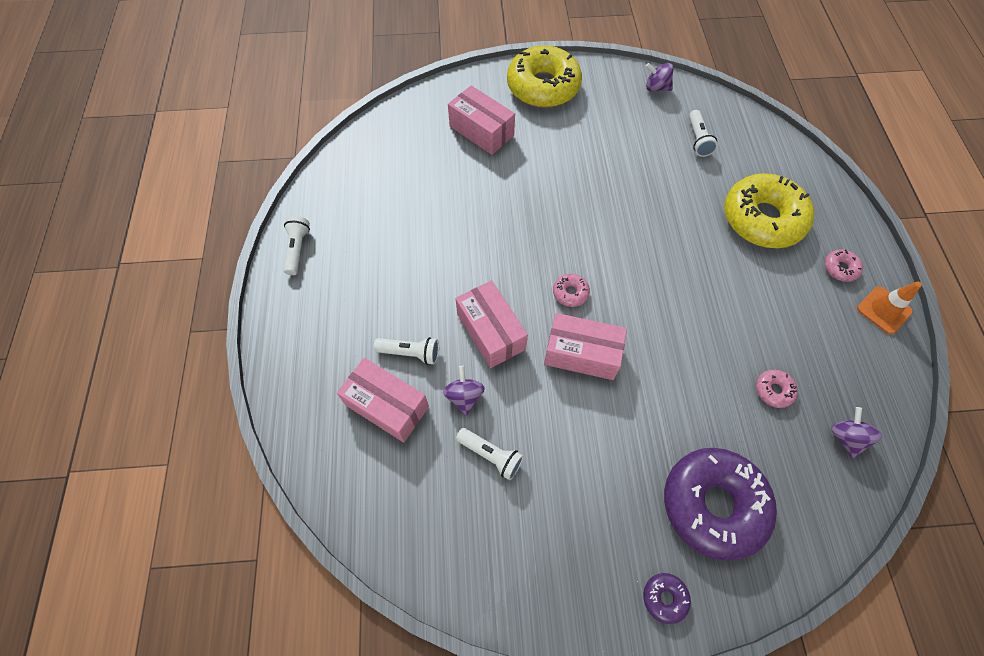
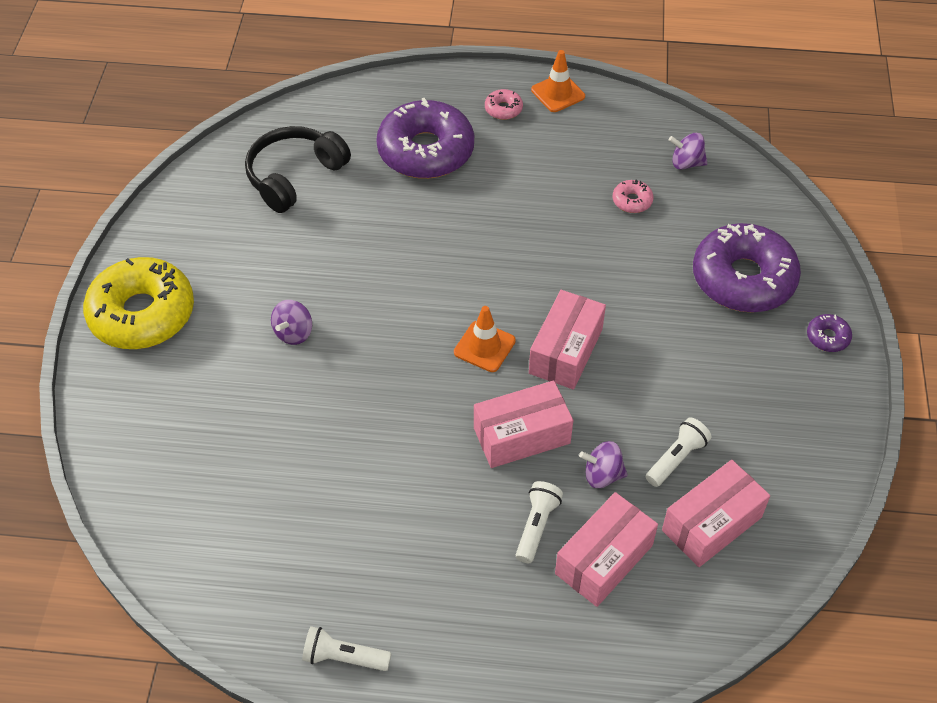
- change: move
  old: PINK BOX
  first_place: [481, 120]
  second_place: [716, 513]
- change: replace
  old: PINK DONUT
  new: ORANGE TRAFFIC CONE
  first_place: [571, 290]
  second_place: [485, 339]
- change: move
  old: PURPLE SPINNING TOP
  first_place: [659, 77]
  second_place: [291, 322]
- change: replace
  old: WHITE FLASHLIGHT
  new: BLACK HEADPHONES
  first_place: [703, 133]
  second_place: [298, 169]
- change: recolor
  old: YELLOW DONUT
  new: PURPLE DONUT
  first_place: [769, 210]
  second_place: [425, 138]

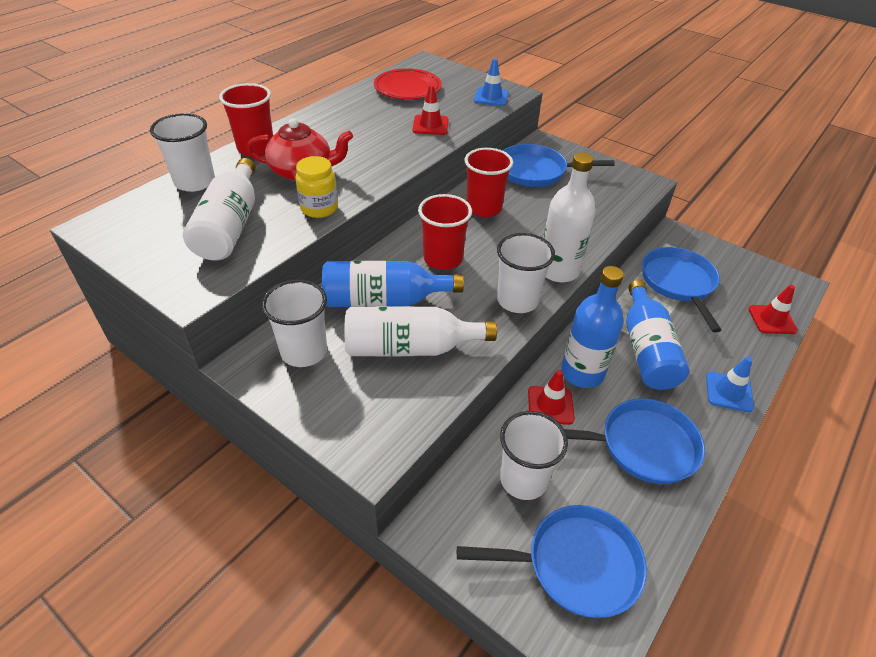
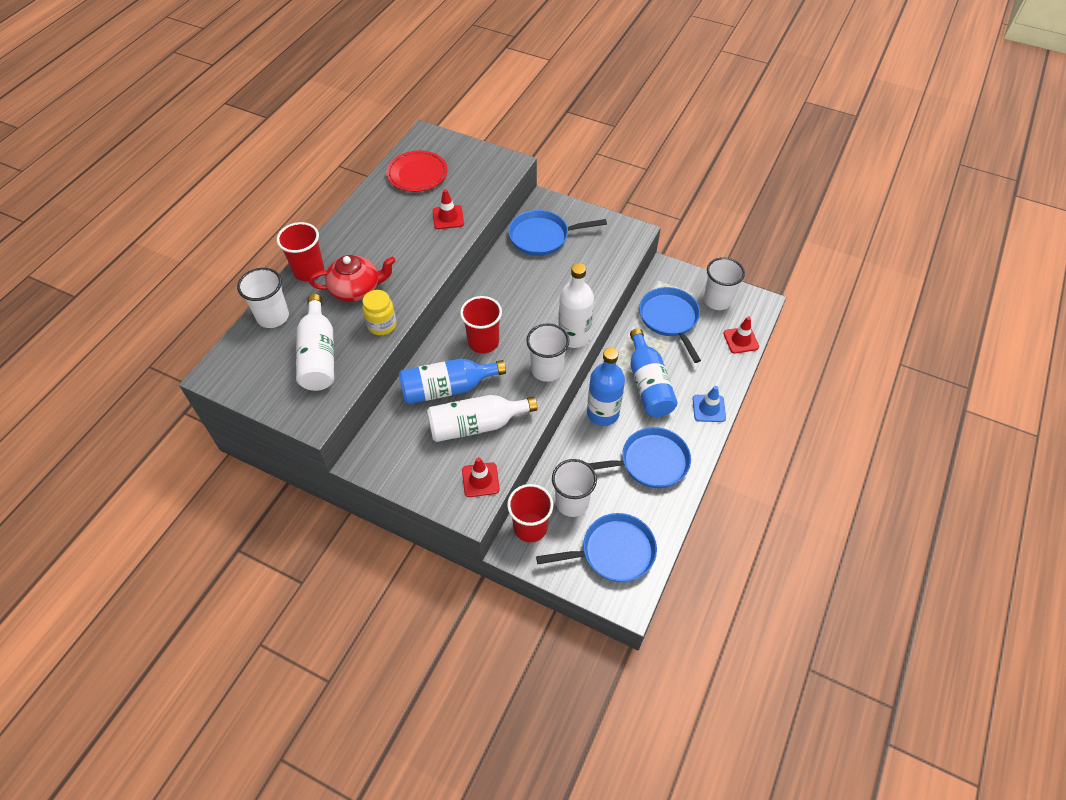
- change: move
  old: WHITE CUP
  first_place: [294, 323]
  second_place: [724, 283]
- change: move
  old: RED CUP
  first_place: [489, 182]
  second_place: [530, 513]
- change: delete
  old: BLUE TRAFFIC CONE
  first_place: [491, 82]
- change: move
  old: RED TRAFFIC CONE
  first_place: [551, 397]
  second_place: [481, 477]

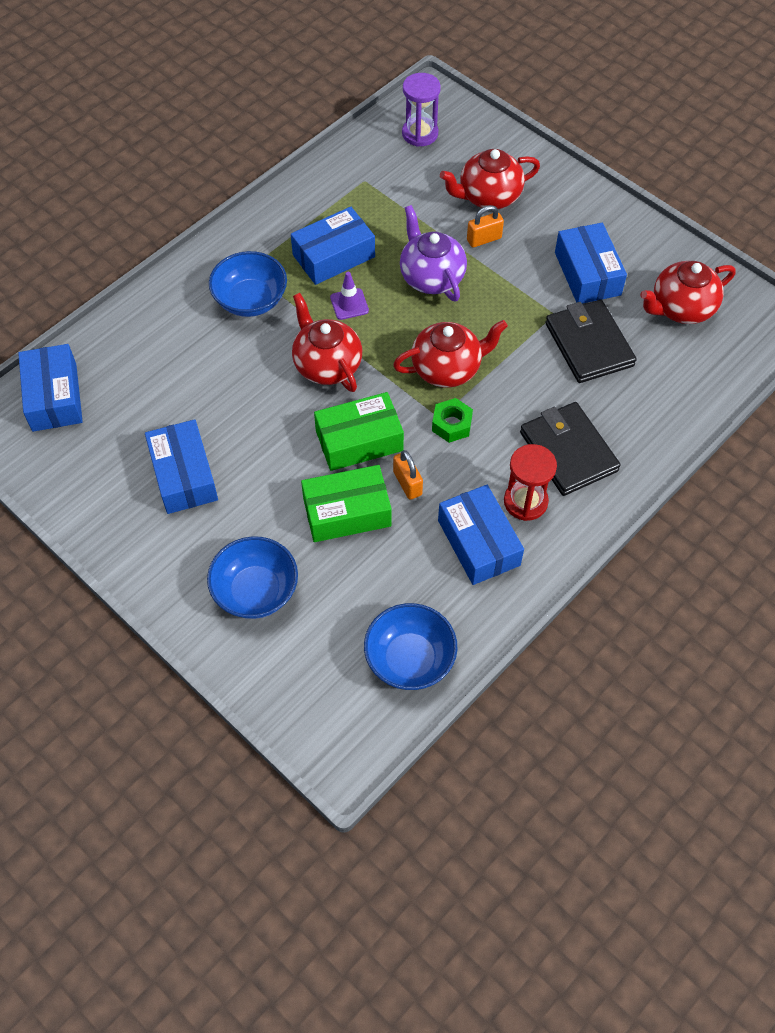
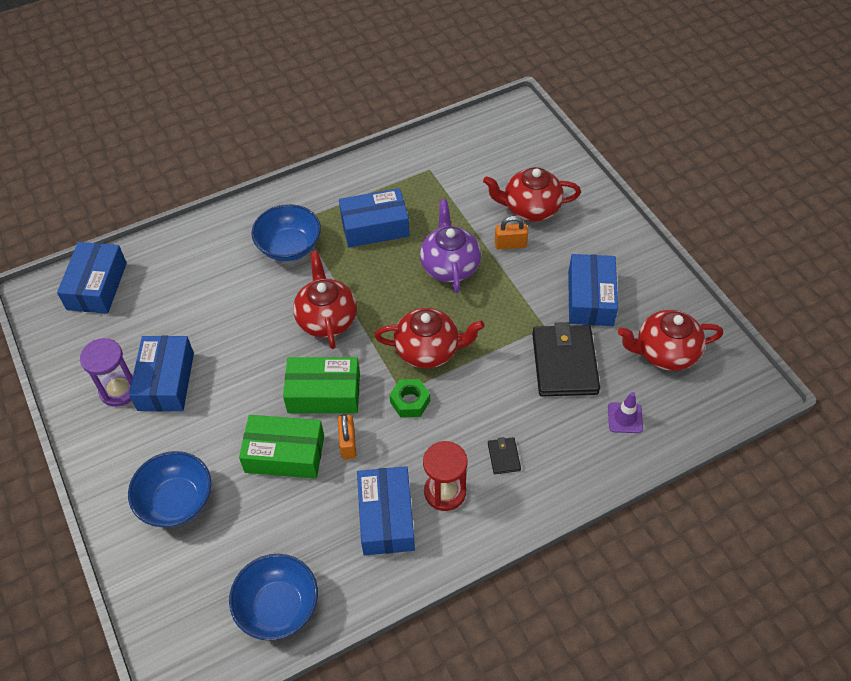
- change: move
  old: PURPLE TRAFFIC CONE
  first_place: [349, 296]
  second_place: [625, 412]
- change: move
  old: PURPLE HOURGLASS
  first_place: [421, 110]
  second_place: [106, 372]
- change: resize
  old: BLACK WALLET
  first_place: [570, 449]
  second_place: [504, 455]
  factor: 0.44

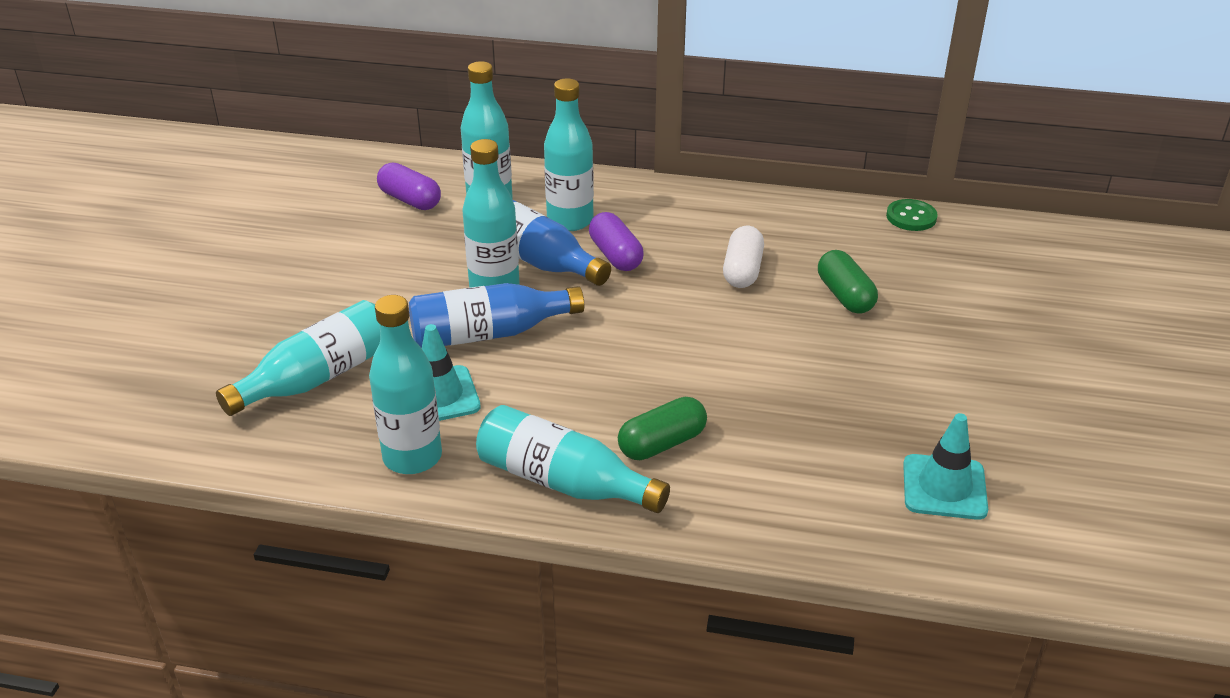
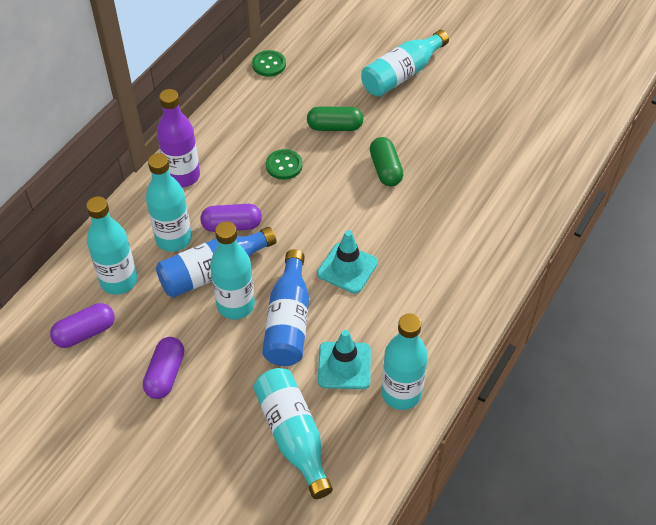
- change: move
  old: TURQUOISE BOTTLE
  first_place: [573, 459]
  second_place: [405, 63]
- change: move
  old: GREEN CAPSULE
  first_place: [662, 428]
  second_place: [387, 161]
- change: replace
  old: WHITE CAPSULE
  new: GREEN BUTTON
  first_place: [743, 257]
  second_place: [284, 164]
- change: move
  old: TURQUOISE TRAFFIC CONE
  first_place: [945, 466]
  second_place: [347, 262]
- change: insert
  new: PURPLE CAPSULE
  second_place: [163, 368]
- change: insert
  new: PURPLE BOTTLE
  second_place: [178, 138]

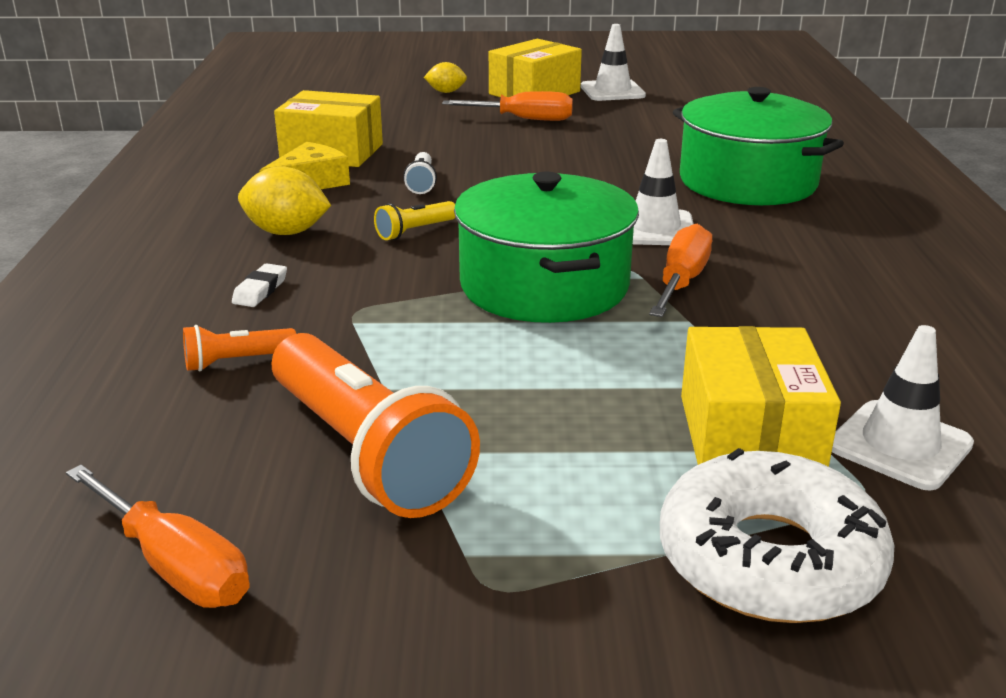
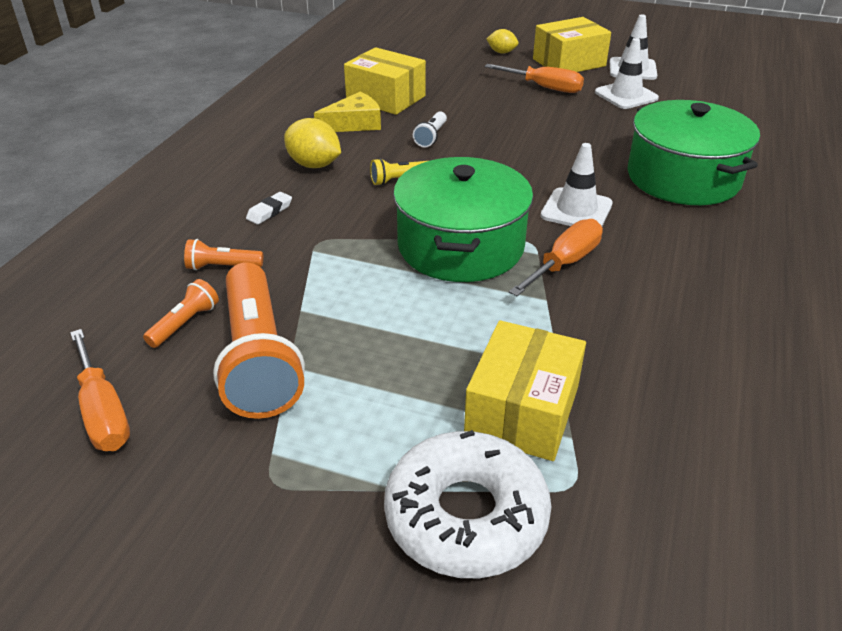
- change: move
  old: WHITE TRAFFIC CONE
  first_place: [903, 408]
  second_place: [627, 73]
- change: insert
  new: ORANGE FLASHLIGHT
  second_place: [181, 313]

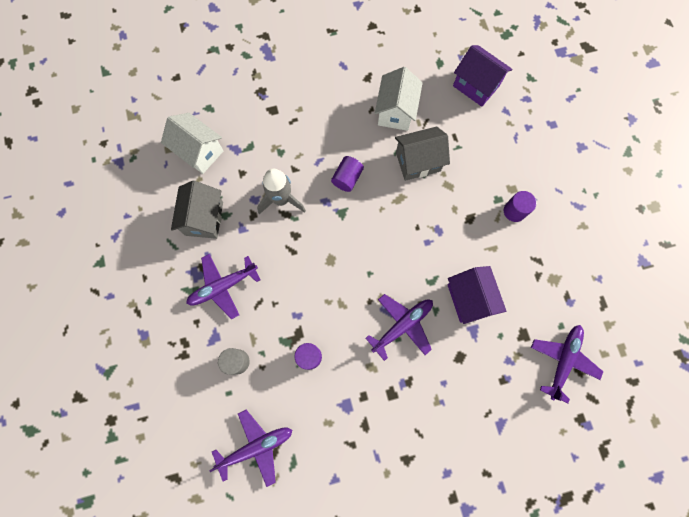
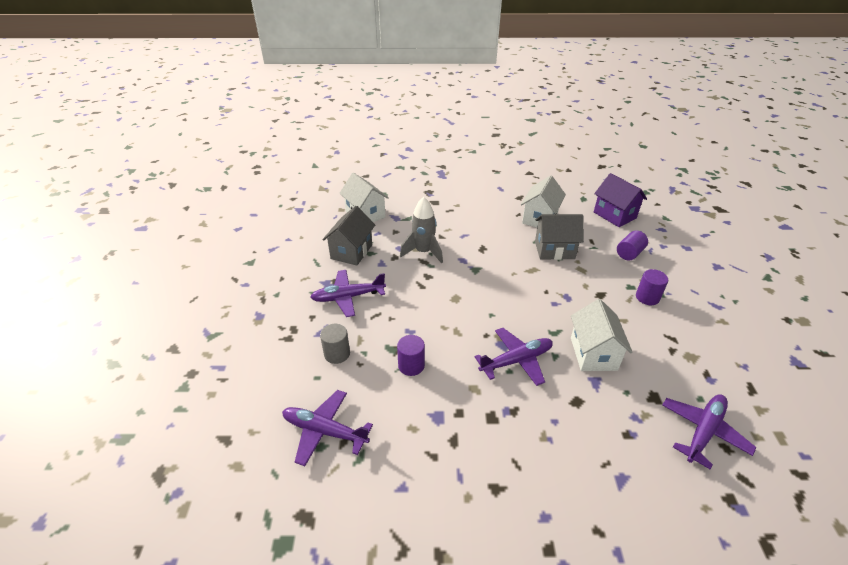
- change: rotate
  old: PURPLE PLANE
  first_place: [250, 448]
  second_place: [327, 428]
  degrees: -150
- change: move
  old: PURPLE CYLINDER
  first_place: [347, 174]
  second_place: [632, 245]
- change: recolor
  old: PURPLE HOUSE
  new: WHITE HOUSE
  first_place: [476, 295]
  second_place: [602, 335]

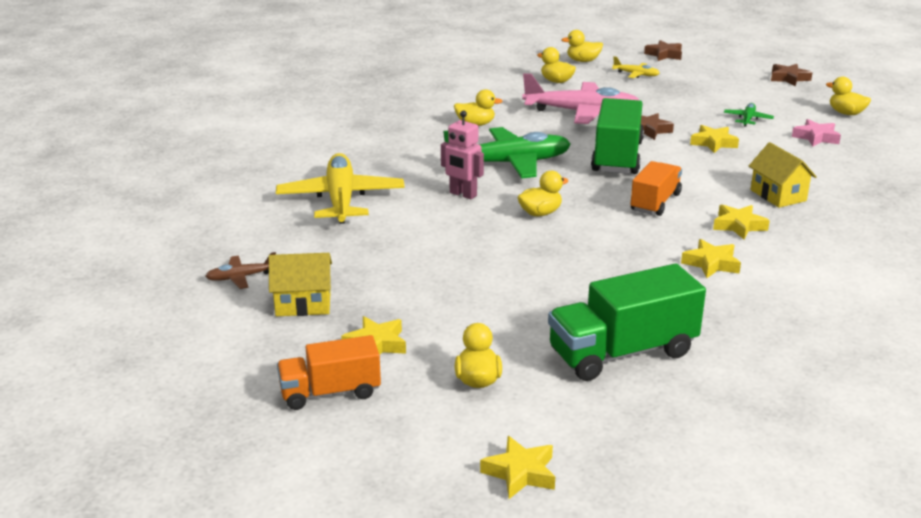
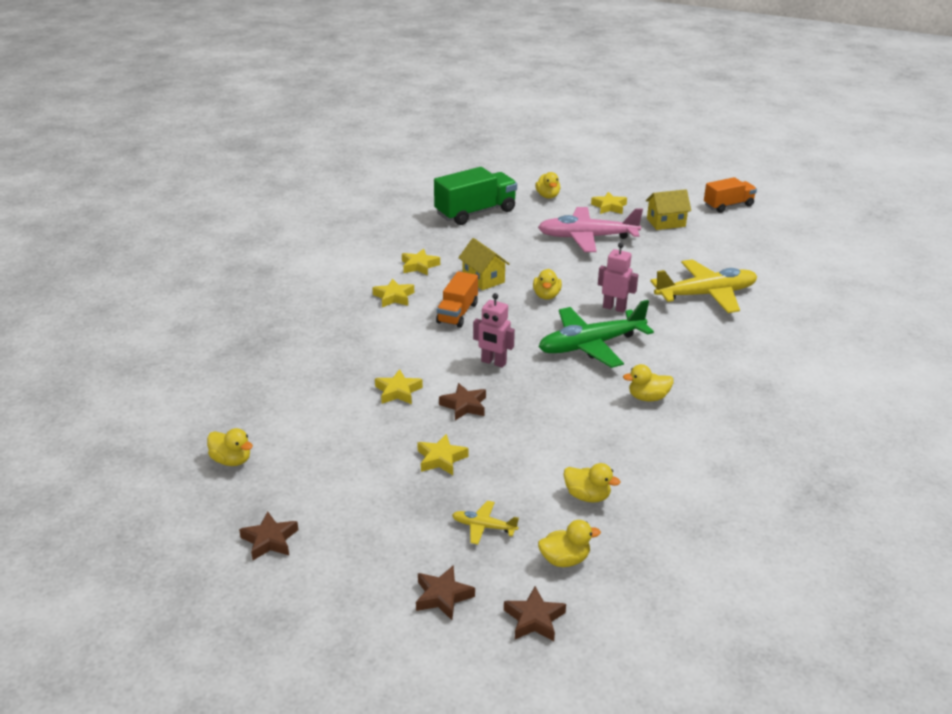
- change: delete
  old: BROWN PLANE
  first_place: [240, 270]
- change: rotate
  old: YELLOW PLANE
  first_place: [340, 188]
  second_place: [703, 286]
  degrees: -90
- change: move
  old: ORANGE TRUCK
  first_place: [329, 372]
  second_place: [730, 195]
- change: move
  old: YELLOW STAR
  first_place: [517, 467]
  second_place: [443, 454]
- change: rotate
  old: YELLOW DUCK
  first_place: [543, 194]
  second_place: [547, 284]
  degrees: -45
- change: move
  old: PINK PLANE
  first_place: [580, 98]
  second_place: [590, 229]
- change: replace
  old: GREEN TRUCK
  new: PINK ROBOT
  first_place: [617, 136]
  second_place: [494, 330]
- change: delete
  old: GREEN PLANE
  first_place: [749, 115]
- change: move
  old: YELLOW HOUSE
  first_place: [783, 175]
  second_place: [483, 264]
- change: delete
  old: PINK STAR
  first_place: [816, 132]
- change: insert
  new: BROWN STAR
  second_place: [535, 613]

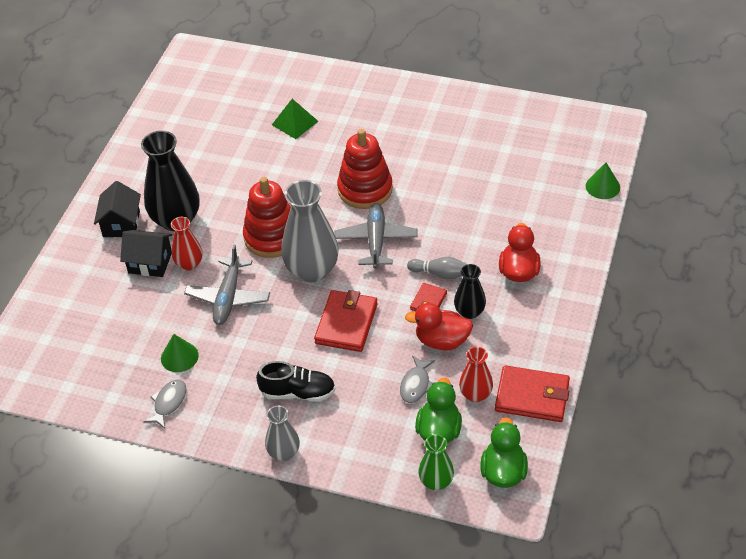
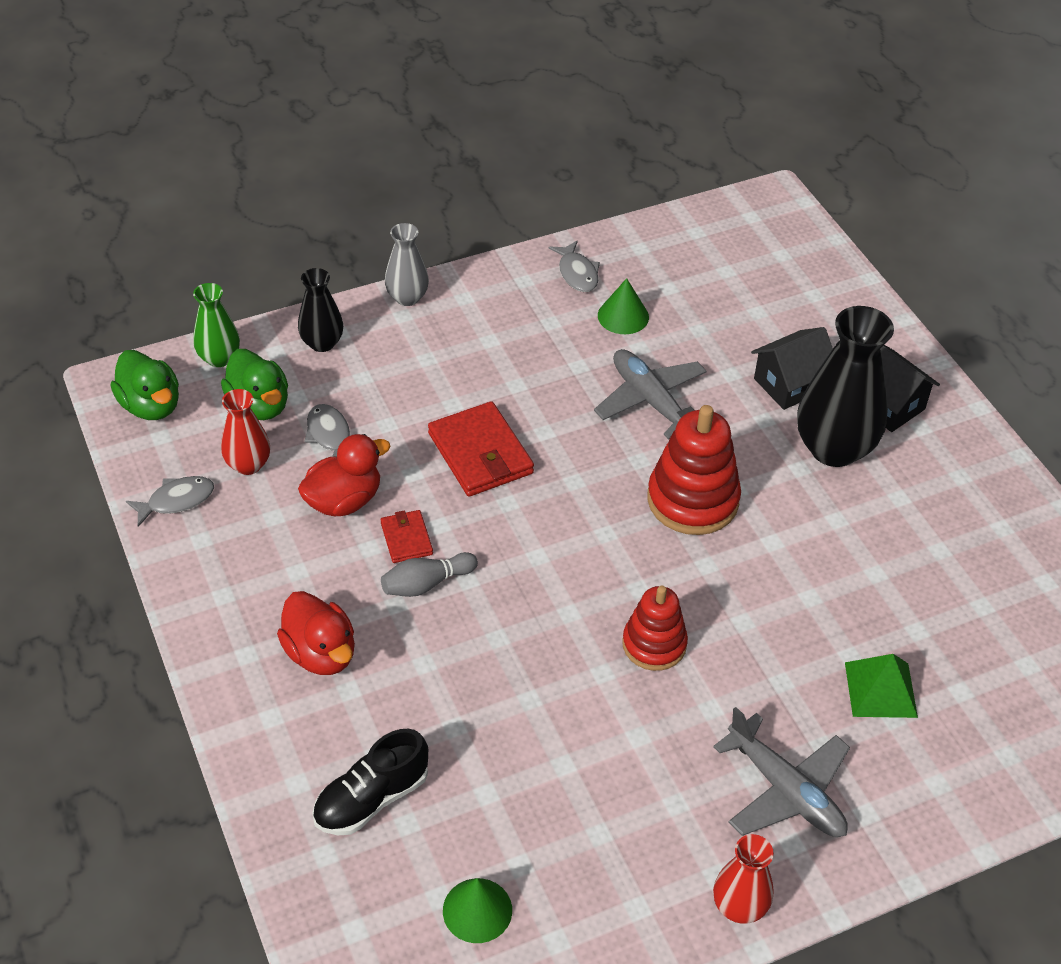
- change: move
  old: RED VASE
  first_place: [186, 243]
  second_place: [743, 878]
- change: move
  old: BLACK SHOE
  first_place: [295, 381]
  second_place: [370, 782]
- change: delete
  old: GREY VASE
  first_place: [310, 231]
- change: move
  old: GREY PLANE
  first_place: [376, 236]
  second_place: [781, 772]
- change: resize
  old: RED STACKING TOY
  first_place: [365, 169]
  second_place: [655, 628]
  factor: 0.65
- change: move
  old: BLACK VASE
  first_place: [470, 291]
  second_place: [320, 310]
- change: replace
  old: RED WALLET
  new: GREY FISH
  first_place: [532, 393]
  second_place: [170, 501]
- change: move
  old: GREEN CONE
  first_place: [603, 181]
  second_place: [477, 910]

